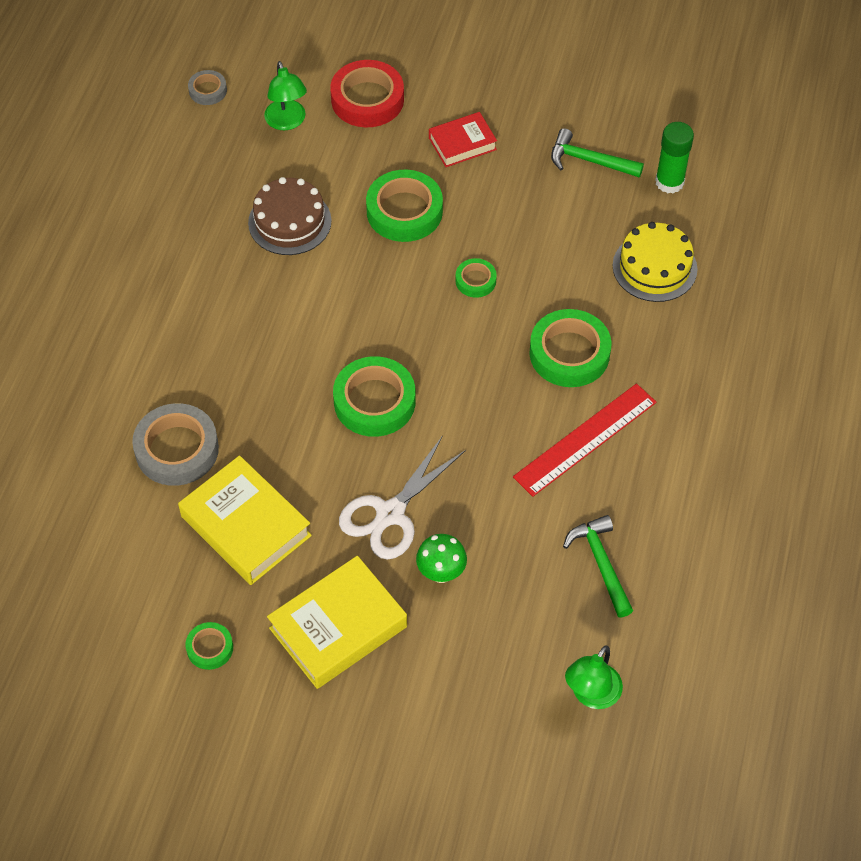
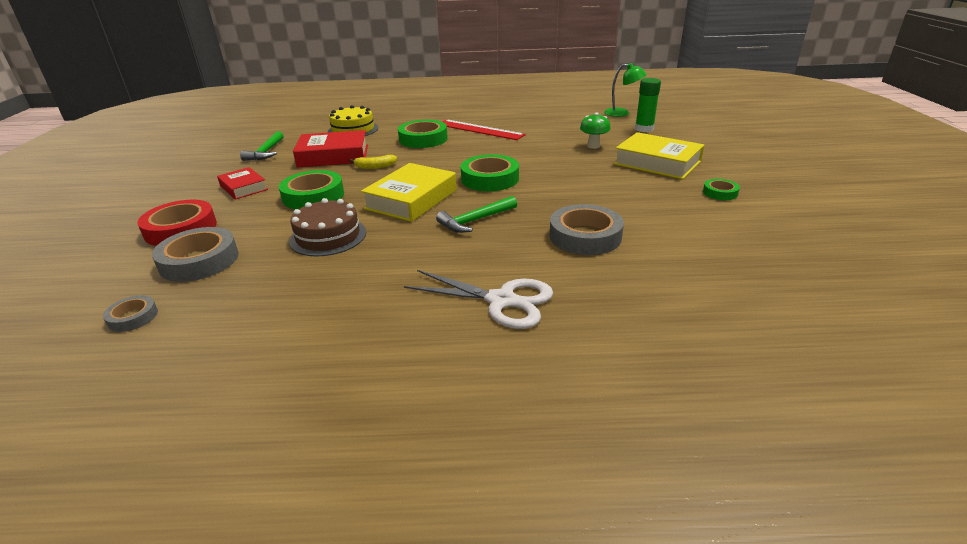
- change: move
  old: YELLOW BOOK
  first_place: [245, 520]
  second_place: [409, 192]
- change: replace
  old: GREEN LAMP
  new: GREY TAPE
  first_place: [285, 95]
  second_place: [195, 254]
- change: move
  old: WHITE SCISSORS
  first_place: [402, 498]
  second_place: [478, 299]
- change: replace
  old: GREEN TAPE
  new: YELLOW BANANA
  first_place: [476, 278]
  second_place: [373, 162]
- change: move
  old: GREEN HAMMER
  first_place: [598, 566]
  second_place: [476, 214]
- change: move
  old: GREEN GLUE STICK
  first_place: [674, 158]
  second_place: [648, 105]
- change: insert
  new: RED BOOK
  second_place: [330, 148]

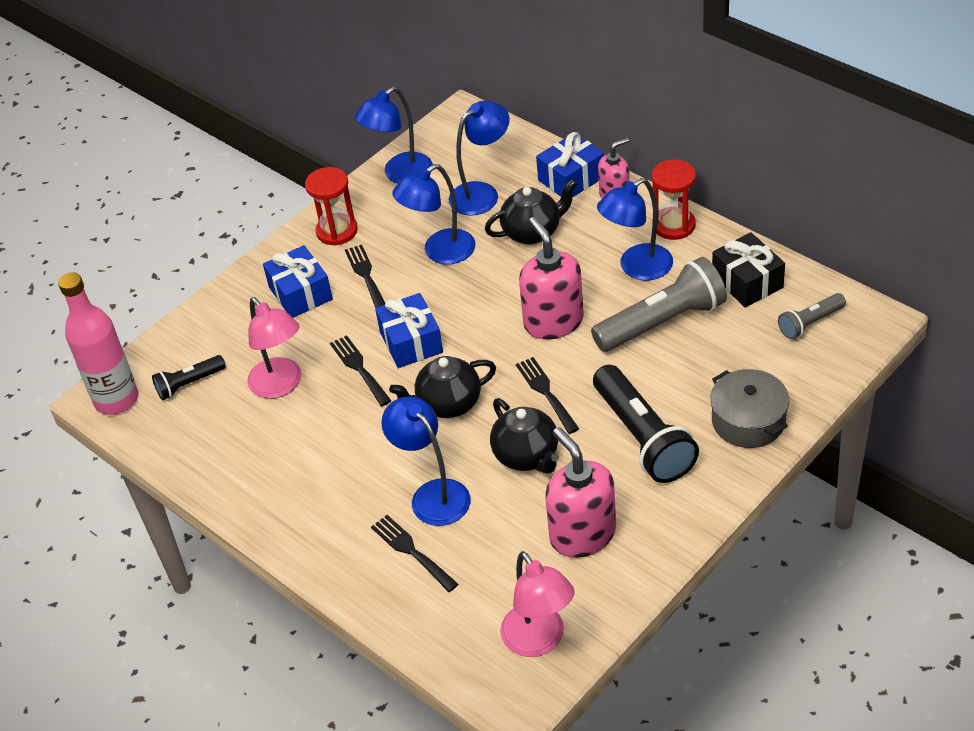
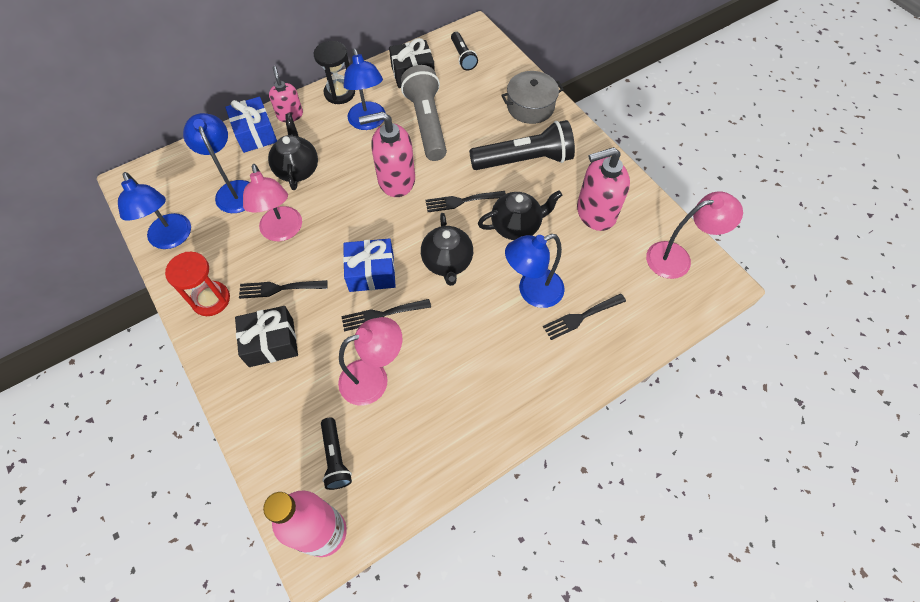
- change: recolor
  old: BLUE GIFT
  new: BLACK GIFT
  first_place: [298, 281]
  second_place: [266, 336]
- change: recolor
  old: BLUE LAMP
  new: PINK LAMP
  first_place: [433, 214]
  second_place: [272, 202]
- change: recolor
  old: RED HOURGLASS
  new: BLACK HOURGLASS
  first_place: [674, 200]
  second_place: [334, 72]
- change: recolor
  old: GREY FLASHLIGHT
  new: BLACK FLASHLIGHT
  first_place: [812, 316]
  second_place: [464, 51]

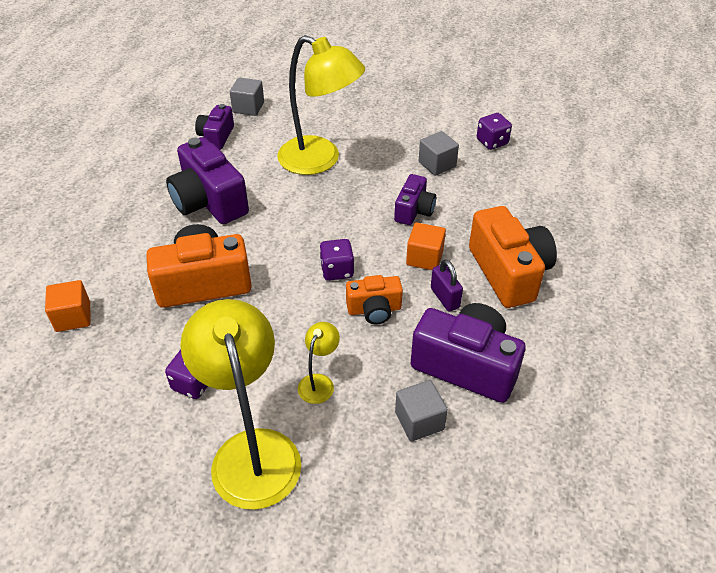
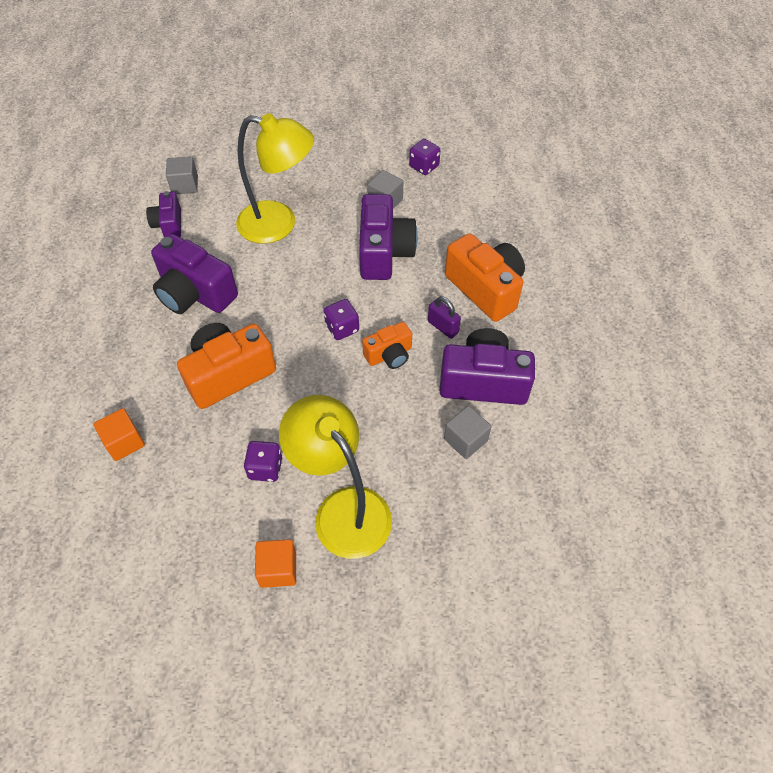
- change: delete
  old: YELLOW LAMP
  first_place: [319, 363]
- change: resize
  old: PURPLE CAMERA
  first_place: [415, 199]
  second_place: [388, 237]
  factor: 1.77
- change: move
  old: ORANGE CUBE
  first_place: [426, 246]
  second_place: [275, 563]

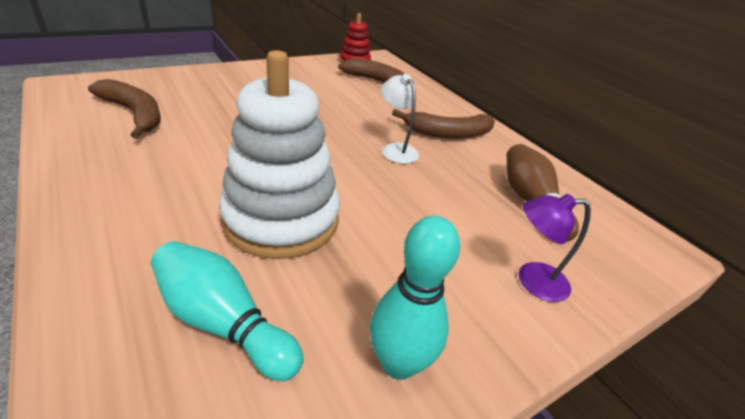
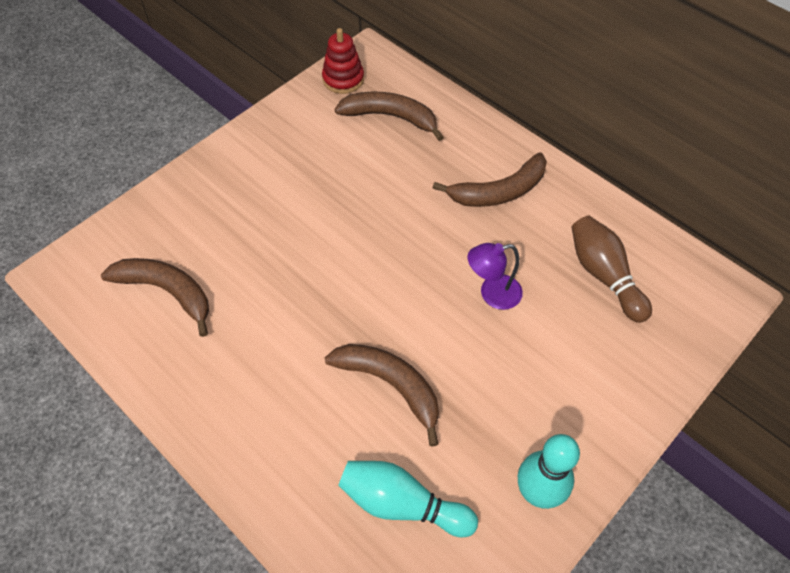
- change: replace
  old: WHITE STACKING TOY
  new: BROWN BANANA
  first_place: [279, 154]
  second_place: [382, 395]
- change: delete
  old: WHITE LAMP
  first_place: [400, 119]
- change: move
  old: PURPLE LAMP
  first_place: [555, 248]
  second_place: [495, 276]

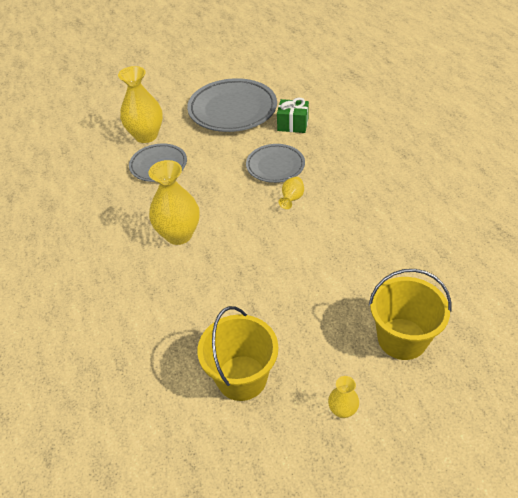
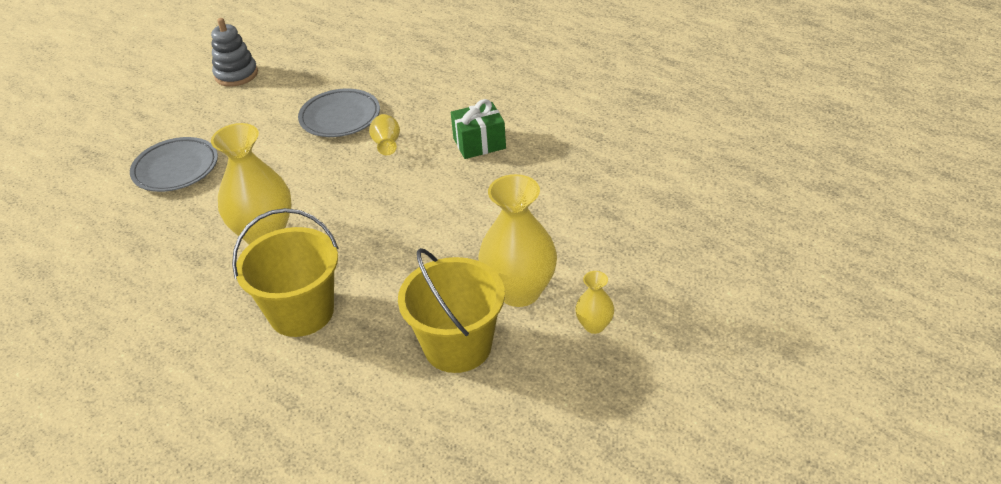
- change: move
  old: YELLOW VASE
  first_place: [140, 104]
  second_place: [517, 240]
- change: replace
  old: GREY PLATE
  new: GREY STACKING TOY
  first_place: [232, 105]
  second_place: [234, 52]
- change: move
  old: GREEN GIFT
  first_place: [293, 115]
  second_place: [478, 129]
- change: move
  old: YELLOW BUCKET
  first_place: [410, 314]
  second_place: [285, 272]

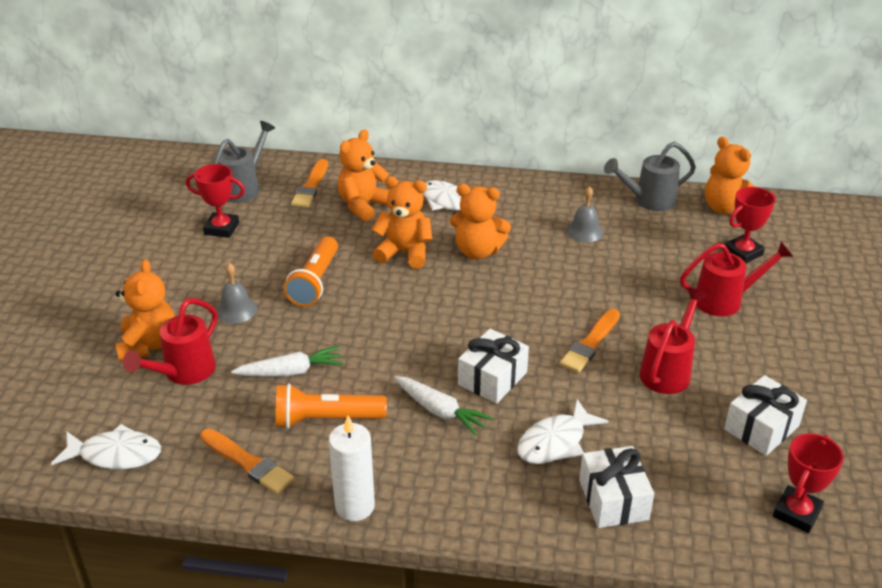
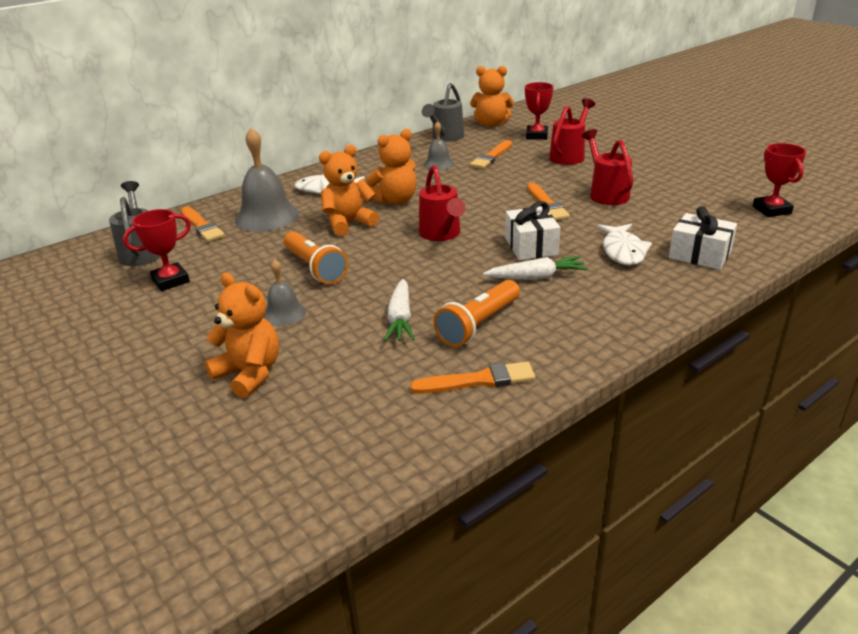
- change: delete
  old: WHITE FISH
  first_place: [106, 446]
- change: move
  old: RED WATERING CAN
  first_place: [170, 341]
  second_place: [442, 203]
- change: rotate
  old: WHITE CARROT
  first_place: [287, 361]
  second_place: [399, 310]
  degrees: 150
- change: delete
  old: WHITE CANDLE
  first_place: [352, 468]
- change: replace
  old: ORANGE TEDDY BEAR
  new: GREY BELL
  first_place: [363, 175]
  second_place: [267, 180]
- change: delete
  old: WHITE GIFT
  first_place: [765, 415]
- change: insert
  new: ORANGE BRUSH
  second_place: [491, 154]

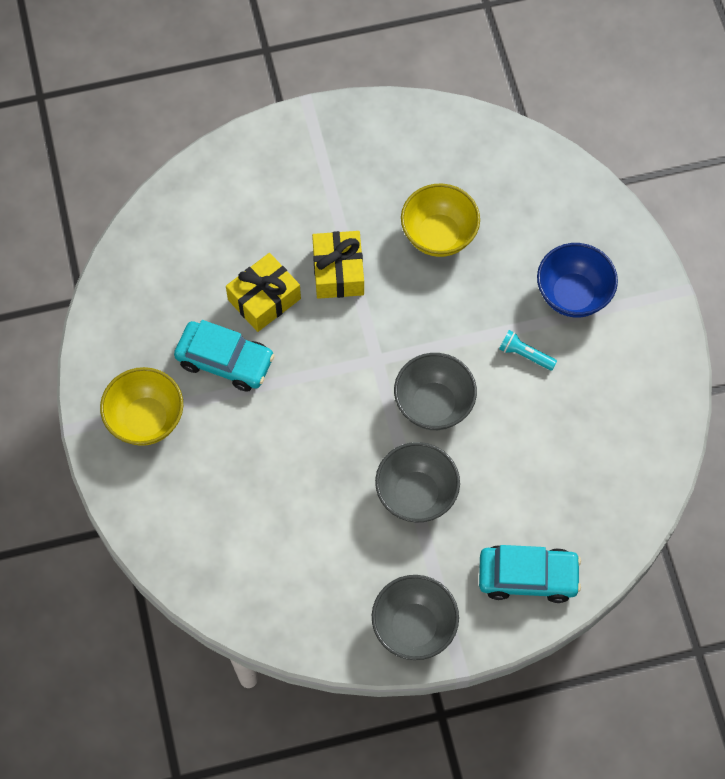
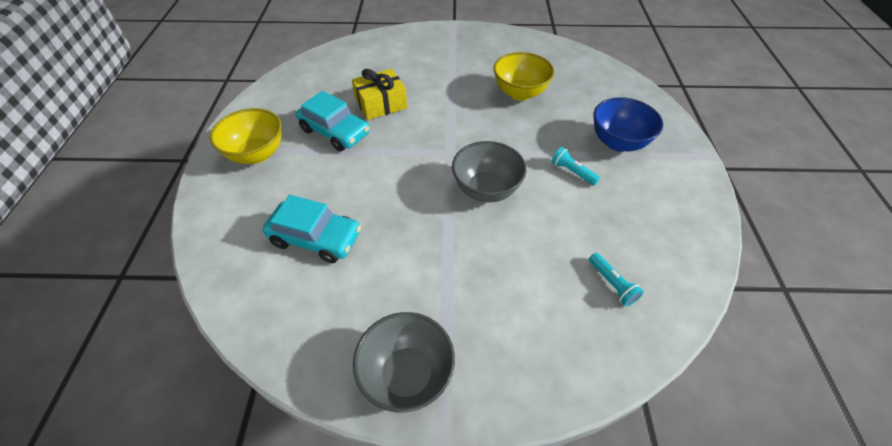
- change: delete
  old: YELLOW GIFT
  first_place: [338, 265]
- change: delete
  old: GREY BOWL
  first_place: [417, 482]
- change: move
  old: TURQUOISE CAR
  first_place: [530, 574]
  second_place: [312, 229]
- change: insert
  new: TURQUOISE FLASHLIGHT
  second_place: [616, 279]

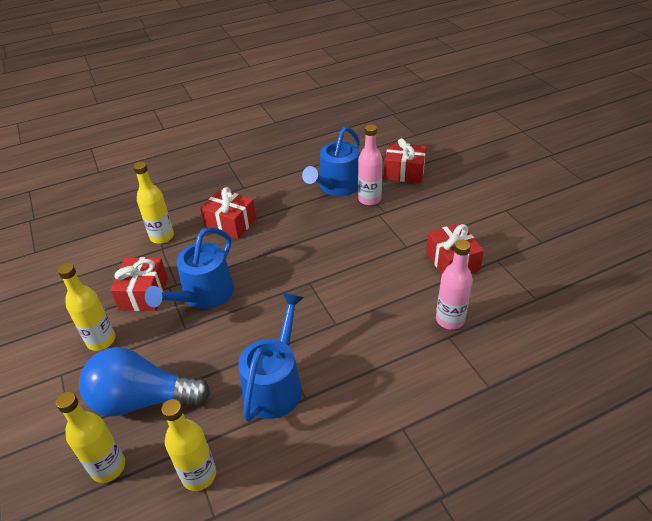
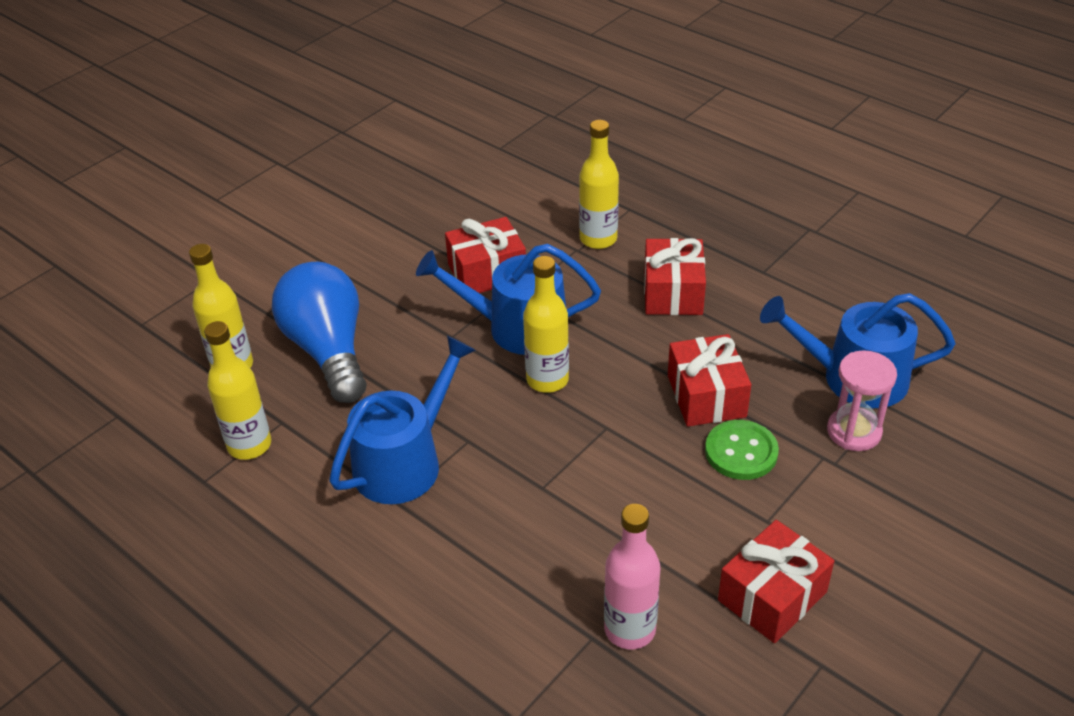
- change: move
  old: YELLOW BOTTLE
  first_place: [86, 307]
  second_place: [546, 324]
- change: rotate
  old: BLUE WATERING CAN
  first_place: [271, 357]
  second_place: [402, 420]
  degrees: -45
- change: replace
  old: PINK BOTTLE
  new: PINK HOURGLASS
  first_place: [370, 164]
  second_place: [862, 400]
- change: move
  old: RED GIFT
  first_place: [405, 160]
  second_place: [709, 380]
- change: insert
  new: GREEN BUTTON
  second_place: [742, 450]

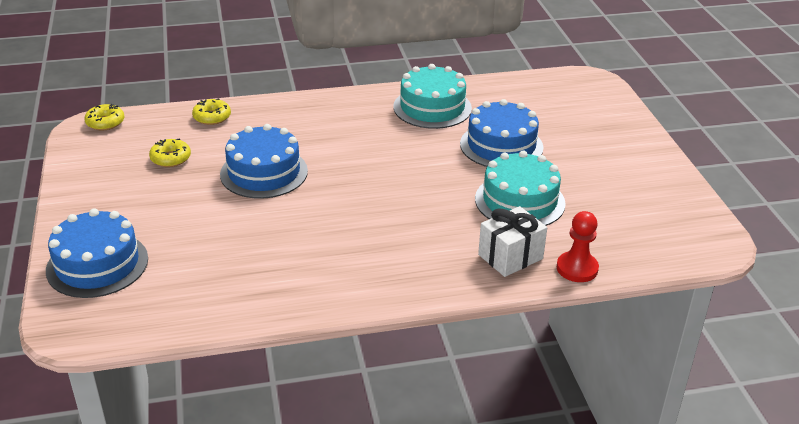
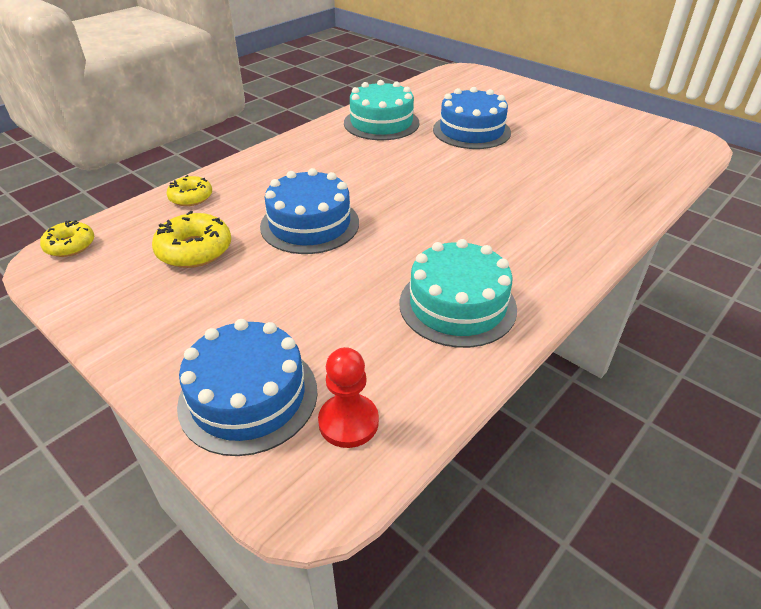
- change: resize
  old: YELLOW DONUT
  first_place: [170, 152]
  second_place: [191, 239]
  factor: 1.52
- change: move
  old: TURQUOISE CAKE
  first_place: [520, 188]
  second_place: [458, 293]
- change: delete
  old: WHITE GIFT
  first_place: [512, 241]
- change: move
  old: RED PAWN
  first_place: [578, 246]
  second_place: [348, 397]

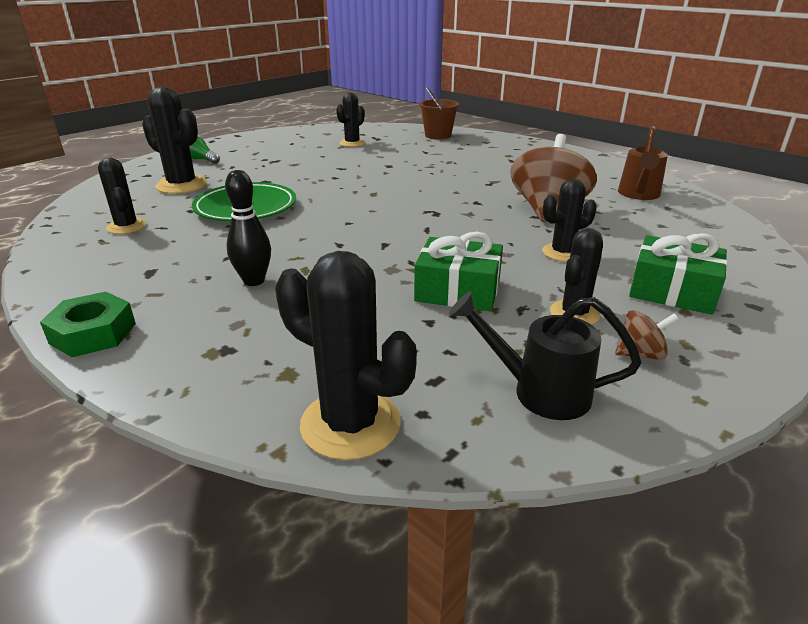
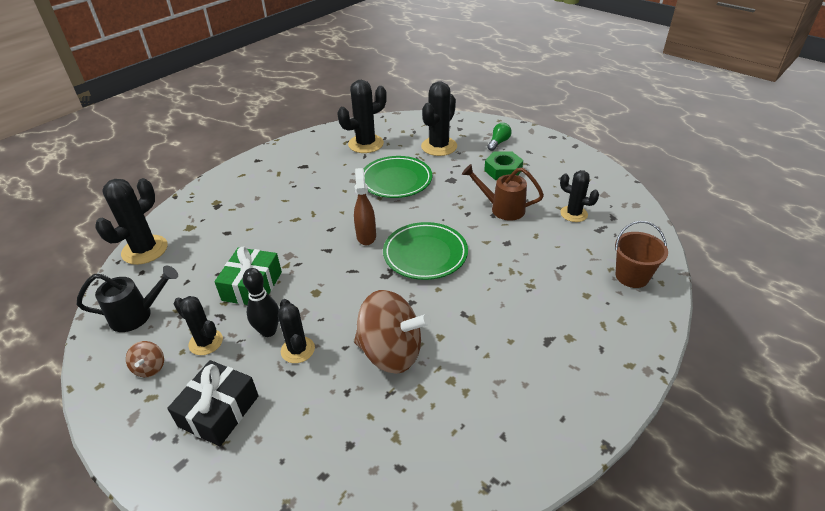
- change: move
  old: GREEN NUT
  first_place: [88, 324]
  second_place: [503, 165]
- change: resize
  old: BLACK CACTUS
  first_place: [122, 196]
  second_place: [362, 116]
  factor: 1.58
- change: move
  old: BLACK BOWLING PIN
  first_place: [248, 228]
  second_place: [261, 302]
- change: rotate
  old: BLACK WATERING CAN
  first_place: [545, 355]
  second_place: [127, 299]
  degrees: 60
- change: move
  old: BROWN WATERING CAN
  first_place: [643, 163]
  second_place: [503, 192]
- change: recolor
  old: GREEN GIFT
  new: BLACK GIFT
  first_place: [678, 274]
  second_place: [213, 403]
- change: insert
  new: BROWN SPRAY BOTTLE
  second_place: [365, 206]
- change: insert
  new: GREEN PLATE
  second_place: [425, 251]

